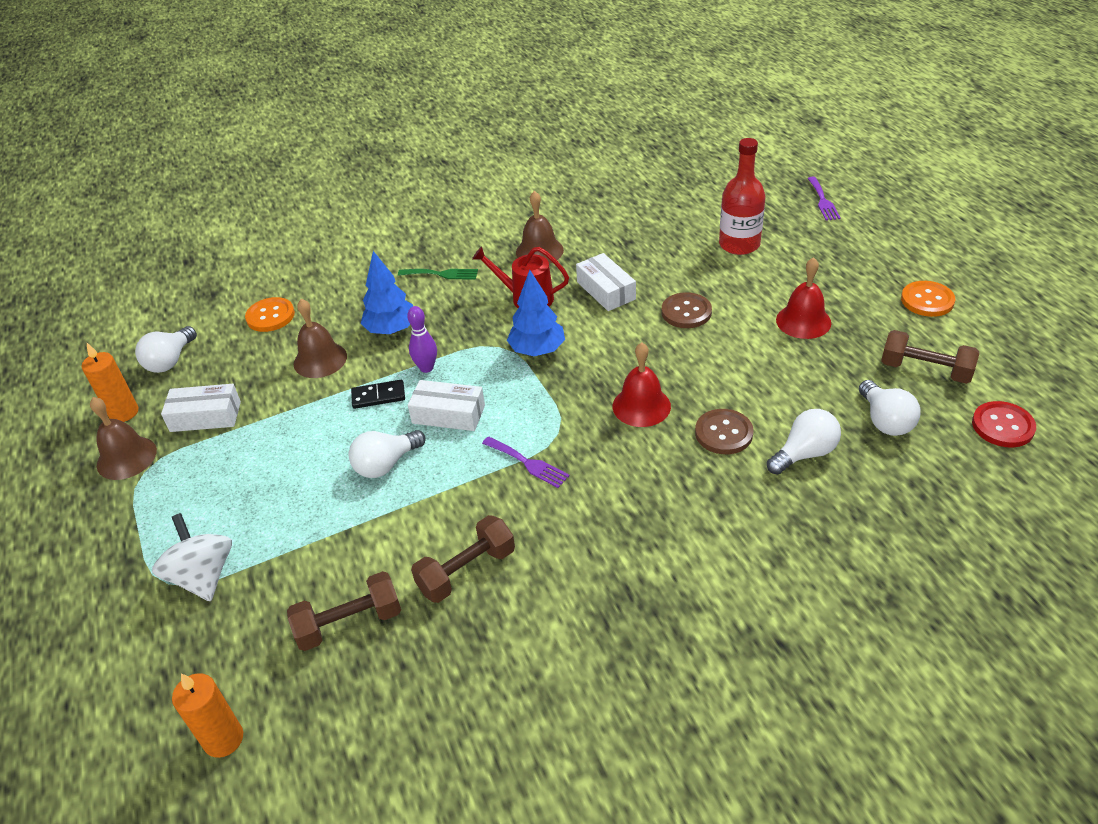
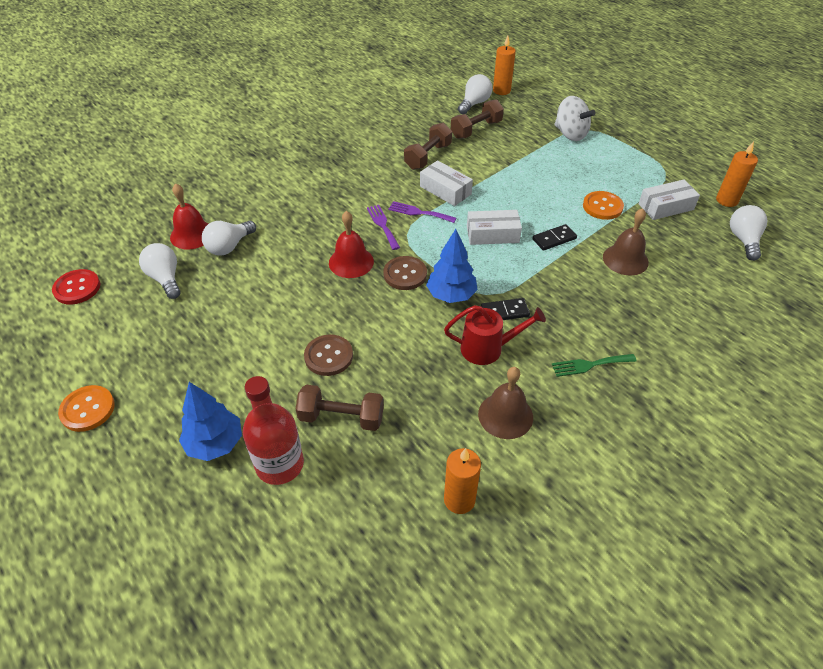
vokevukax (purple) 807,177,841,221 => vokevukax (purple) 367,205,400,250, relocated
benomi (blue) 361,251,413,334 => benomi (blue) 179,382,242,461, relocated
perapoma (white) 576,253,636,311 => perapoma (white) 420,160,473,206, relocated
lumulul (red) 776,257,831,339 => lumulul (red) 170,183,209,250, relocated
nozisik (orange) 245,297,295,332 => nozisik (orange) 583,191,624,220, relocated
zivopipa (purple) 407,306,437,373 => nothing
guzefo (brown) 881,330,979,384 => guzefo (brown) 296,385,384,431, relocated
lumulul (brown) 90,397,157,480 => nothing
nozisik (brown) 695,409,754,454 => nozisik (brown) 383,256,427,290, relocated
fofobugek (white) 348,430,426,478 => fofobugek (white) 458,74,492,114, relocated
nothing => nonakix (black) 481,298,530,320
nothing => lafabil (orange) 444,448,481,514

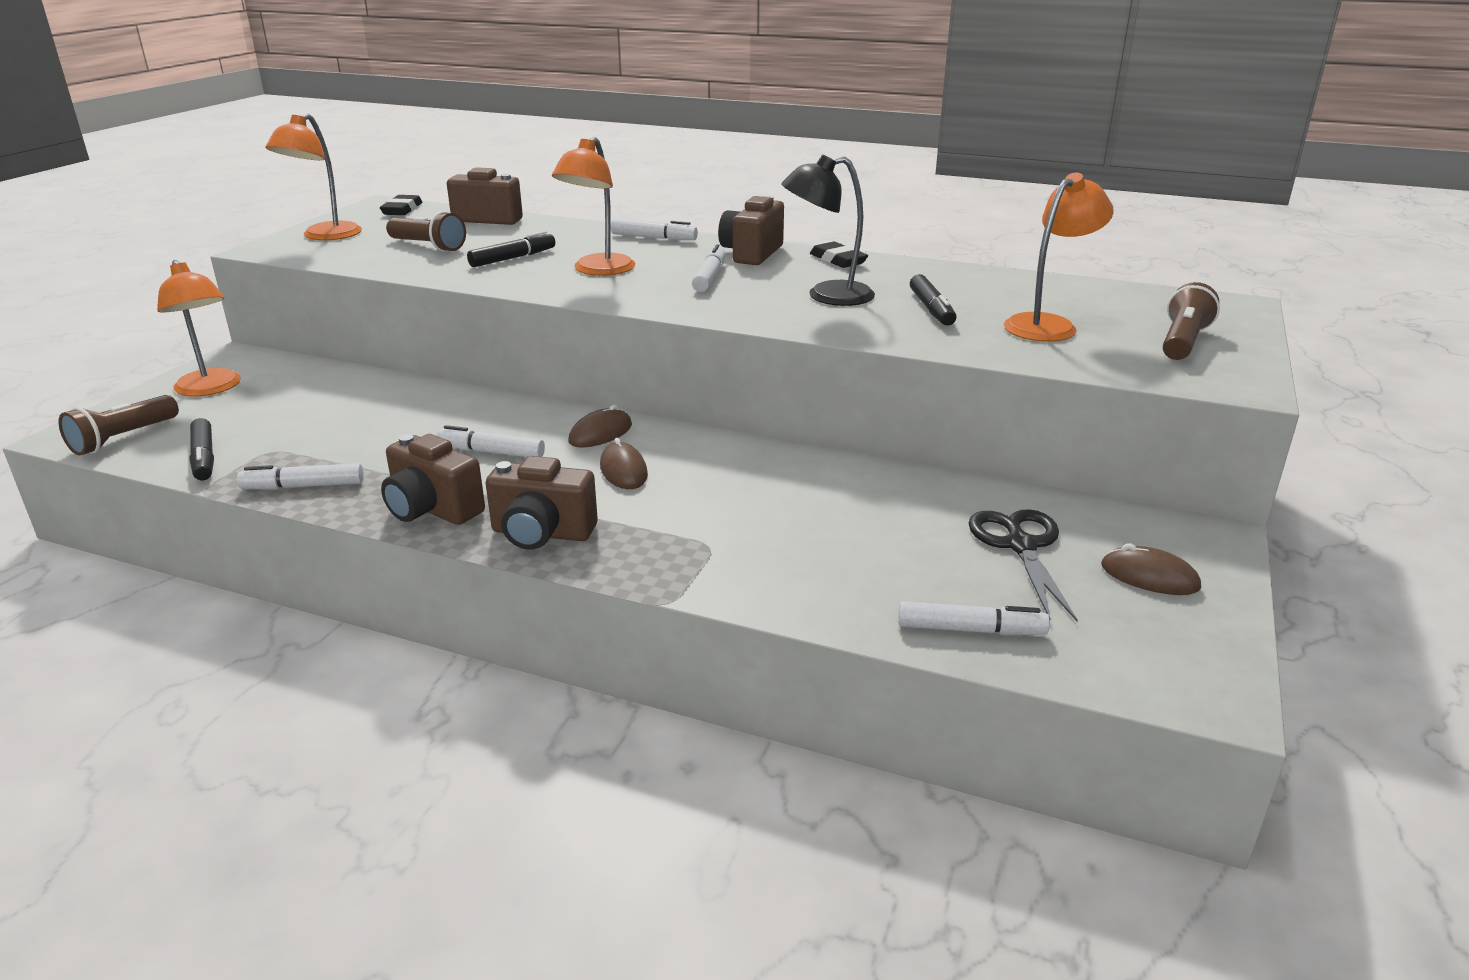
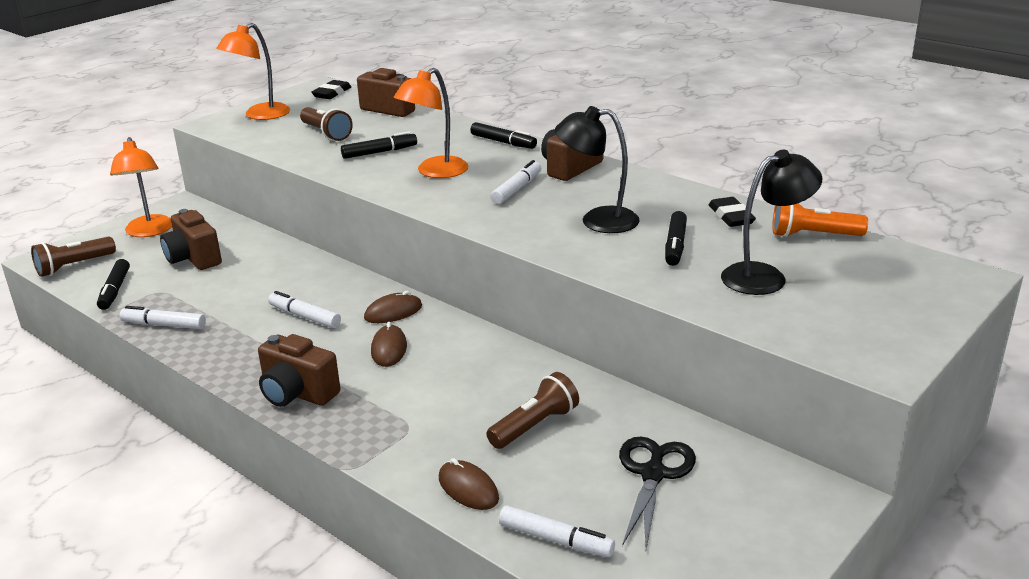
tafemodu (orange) 1004,173,1114,342 => tafemodu (black) 721,150,823,295
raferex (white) 611,218,698,240 => raferex (black) 470,122,537,149
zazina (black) 810,242,868,268 => zazina (black) 709,197,756,227, relocated
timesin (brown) 1163,282,1220,360 => timesin (brown) 486,372,579,449, relocated
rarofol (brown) 381,434,485,525 => rarofol (brown) 160,209,222,270, relocated
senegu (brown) 1101,543,1201,595 => senegu (brown) 439,458,499,510, relocated
nothing => timesin (orange) 772,203,868,237

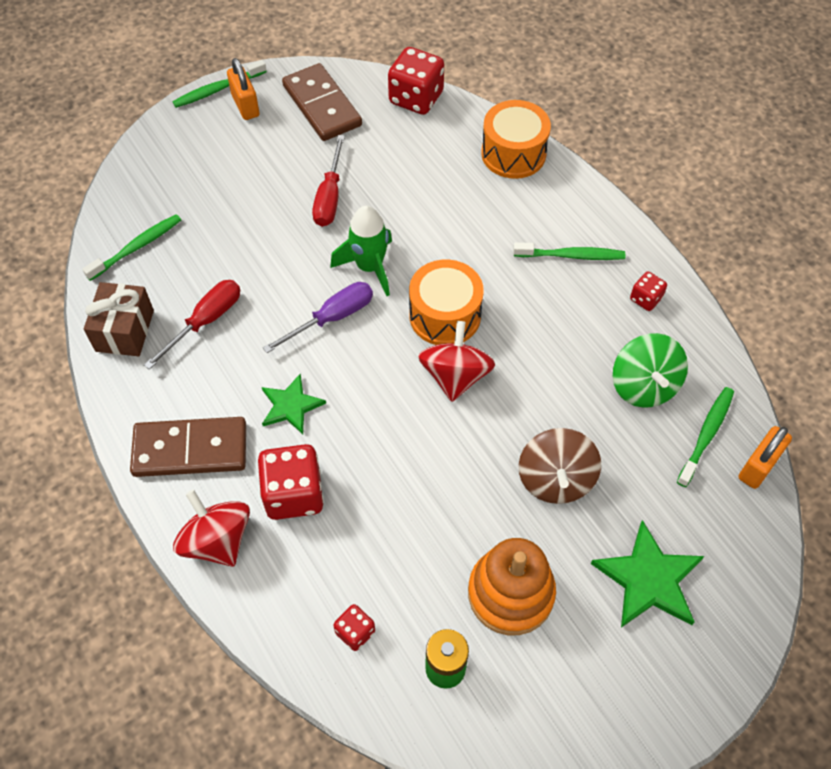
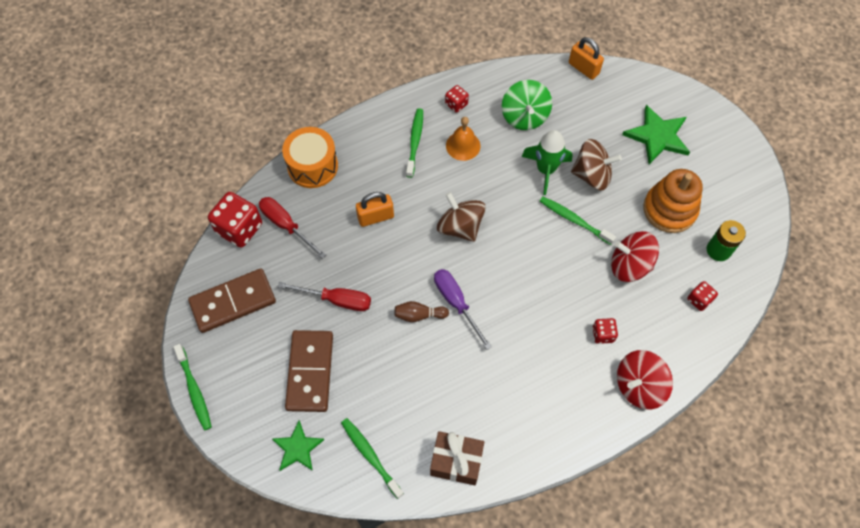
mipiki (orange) 227,58,260,120 => mipiki (orange) 356,192,394,227, relocated
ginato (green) 330,206,392,296 => ginato (green) 521,130,573,195, relocated
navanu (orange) 409,259,484,345 => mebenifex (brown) 437,192,486,242
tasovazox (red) 144,280,240,370 => tasovazox (red) 259,197,326,259, relocated
mebenifex (red) 418,321,495,402 => mebenifex (red) 611,231,659,282, relocated
mebenifex (green) 613,333,688,408 => mebenifex (green) 502,80,552,130, 90 degrees clockwise
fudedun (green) 262,374,326,434 => fudedun (green) 272,421,324,471, relocated
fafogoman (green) 677,387,734,487 => fafogoman (green) 540,197,616,245, relocated
nonakix (brown) 130,417,246,477 => nonakix (brown) 285,330,333,412, relocated
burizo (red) 258,444,324,520 => burizo (red) 592,318,618,344, x0.52
nothing => lumulul (orange) 446,117,480,161
nothing => zivopipa (brown) 395,301,449,322

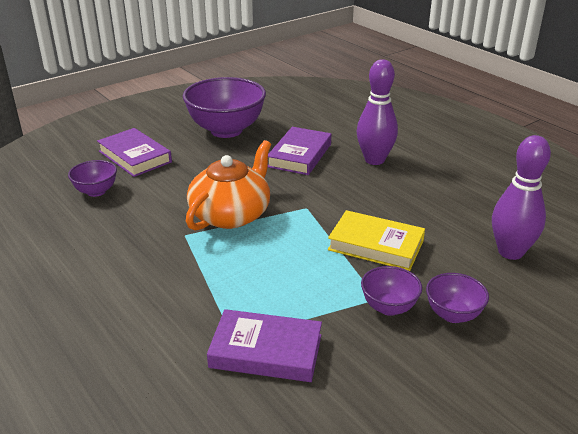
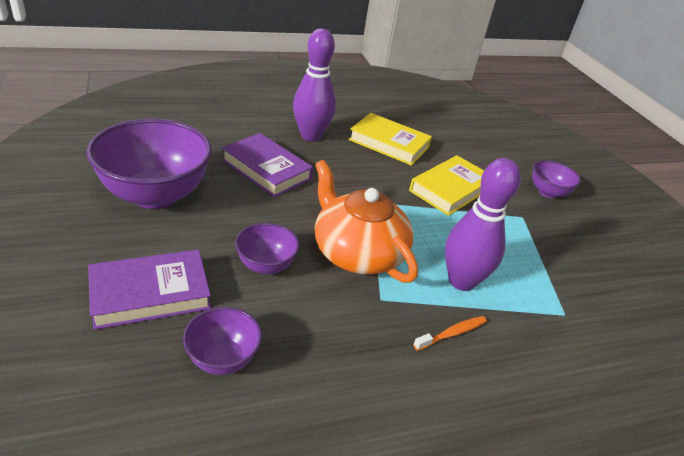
zivopipa (purple) 492,135,551,260 => zivopipa (purple) 445,158,521,291, relocated
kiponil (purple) 361,266,422,316 => kiponil (purple) 235,223,299,274, relocated
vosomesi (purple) 207,309,322,382 => nothing
nothing => vosomesi (yellow) 349,113,432,166
nothing => fafogoman (orange) 413,316,487,351

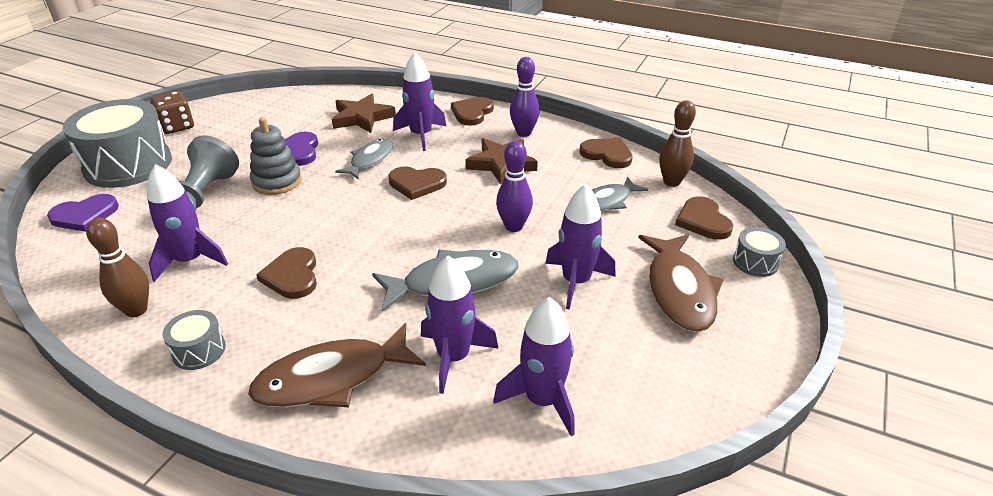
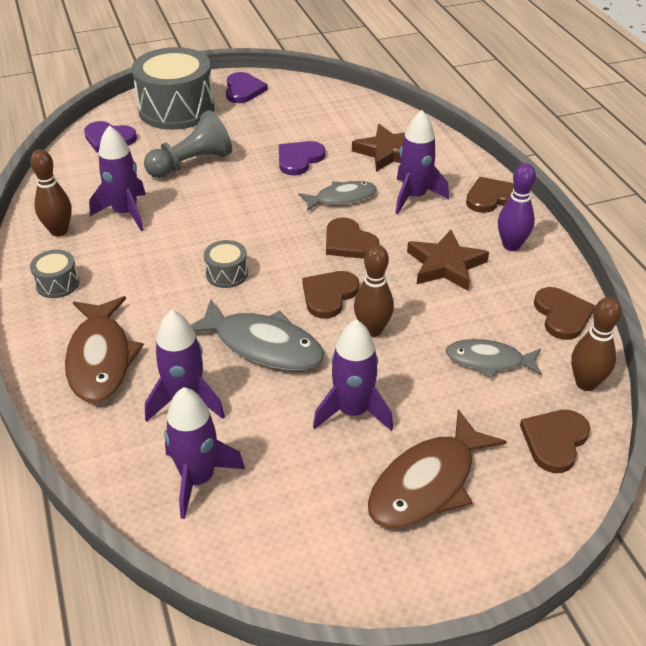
burizo (brown) 150,91,194,134 => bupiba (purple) 226,72,268,103
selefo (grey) 250,117,302,195 => nothing
zivopipa (purple) 496,141,533,232 => zivopipa (brown) 354,245,394,337
navanu (grey) 733,227,786,277 => navanu (grey) 204,240,248,288, relocated
bupiba (brown) 256,247,317,299 => bupiba (brown) 302,271,359,318, relocated
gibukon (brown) 248,323,426,408 => gibukon (brown) 65,296,144,403, 120 degrees counterclockwise

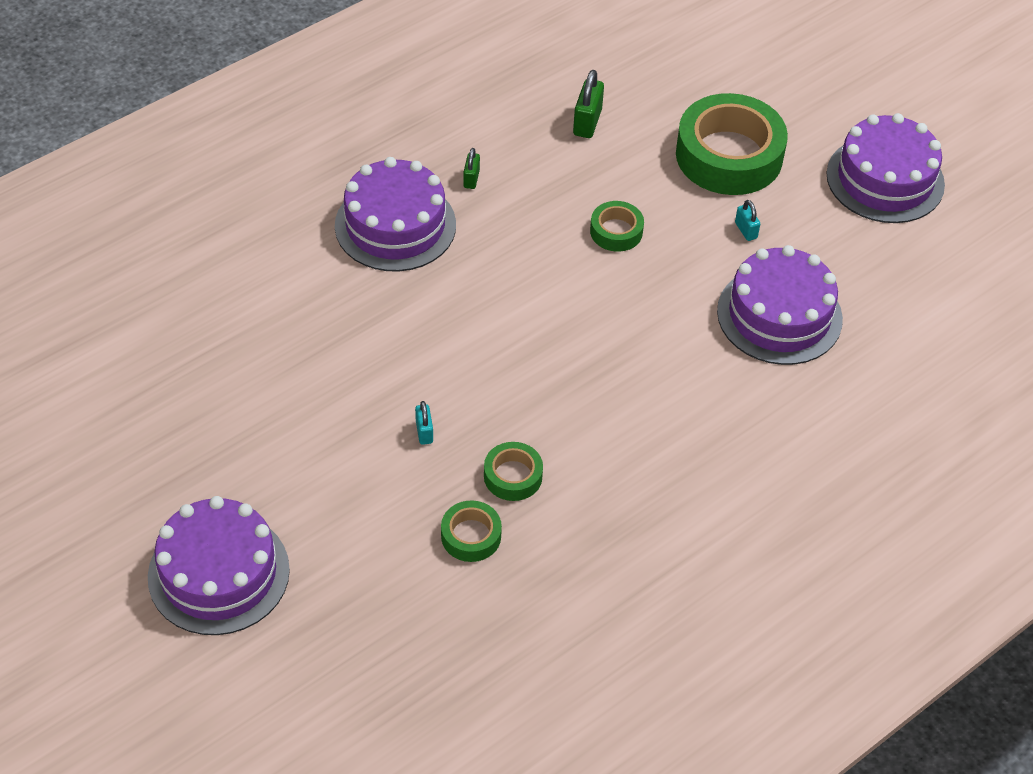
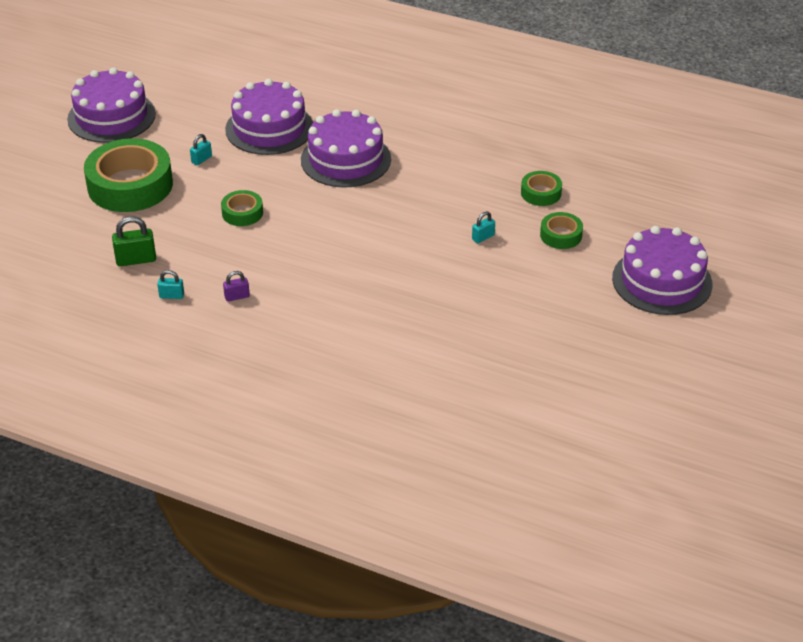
mipiki (green) 463,148,480,189 => mipiki (purple) 223,271,250,302
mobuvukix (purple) 335,157,456,272 => mobuvukix (purple) 301,109,391,188, relocated
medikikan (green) 484,442,543,501 => medikikan (green) 540,212,583,249, relocated
nothing => mipiki (turquoise) 157,270,184,299

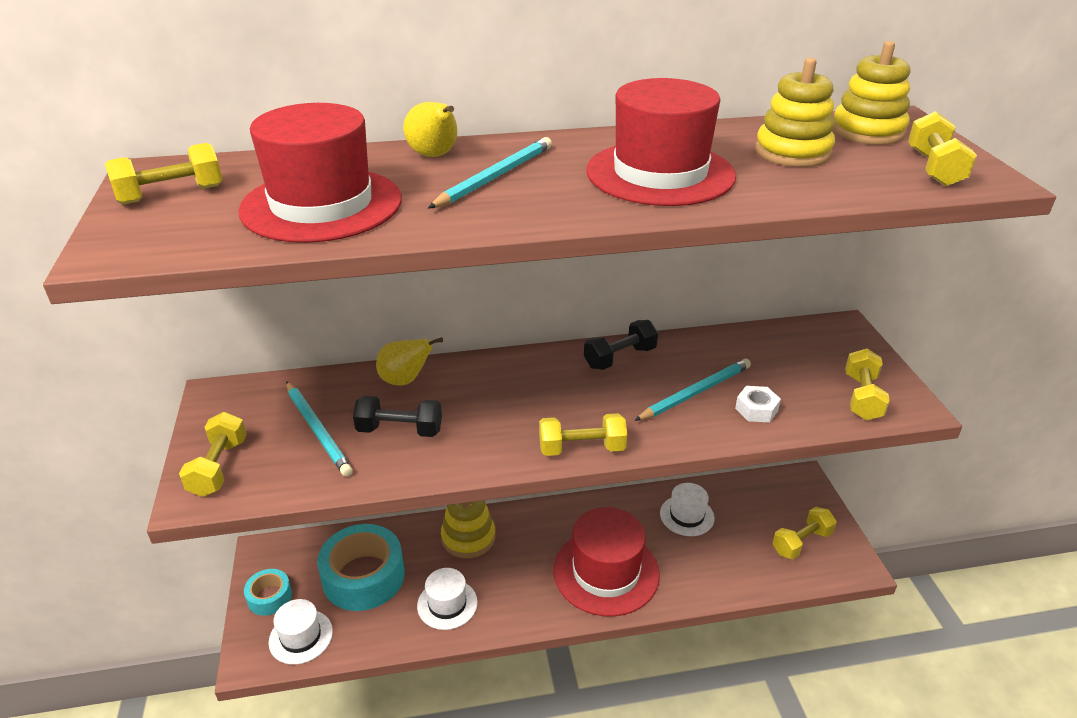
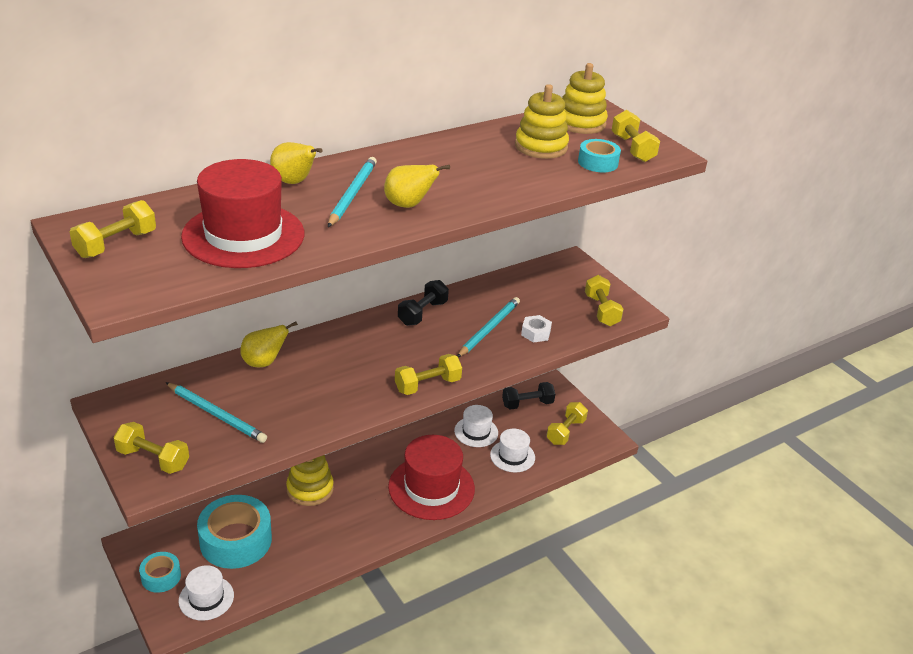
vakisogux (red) 586,78,736,206 => nothing
guzefo (black) 353,396,442,437 => guzefo (black) 502,382,555,410, relocated
guzefo (yellow) 179,412,247,497 => guzefo (yellow) 113,422,189,474, 45 degrees counterclockwise
vakisogux (white) 417,568,478,630 => vakisogux (white) 490,429,535,472, relocated
nothing => medikikan (turquoise) 578,139,621,172
nothing => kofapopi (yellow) 384,165,450,208

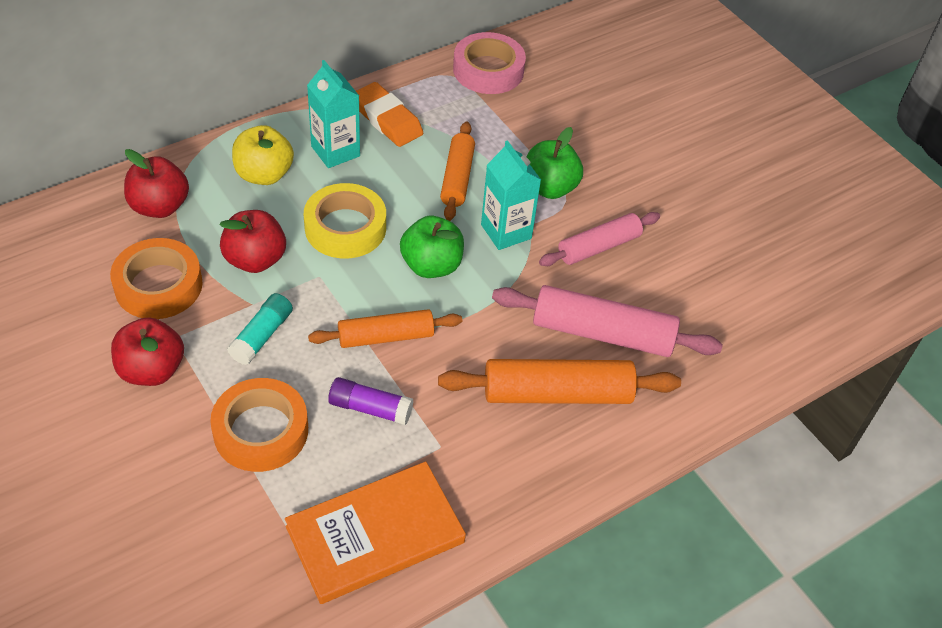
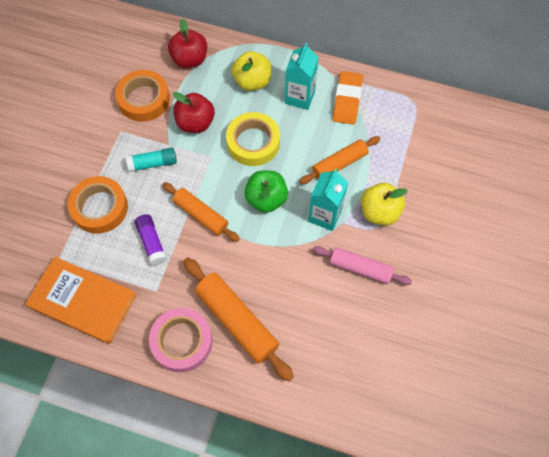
medikikan (pink) 453,32,526,94 => medikikan (pink) 149,308,213,372, relocated
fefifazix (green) 527,127,583,199 => fefifazix (yellow) 361,183,408,225
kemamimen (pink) 492,285,723,357 => nothing
fefifazix (red) 111,318,184,386 => nothing

